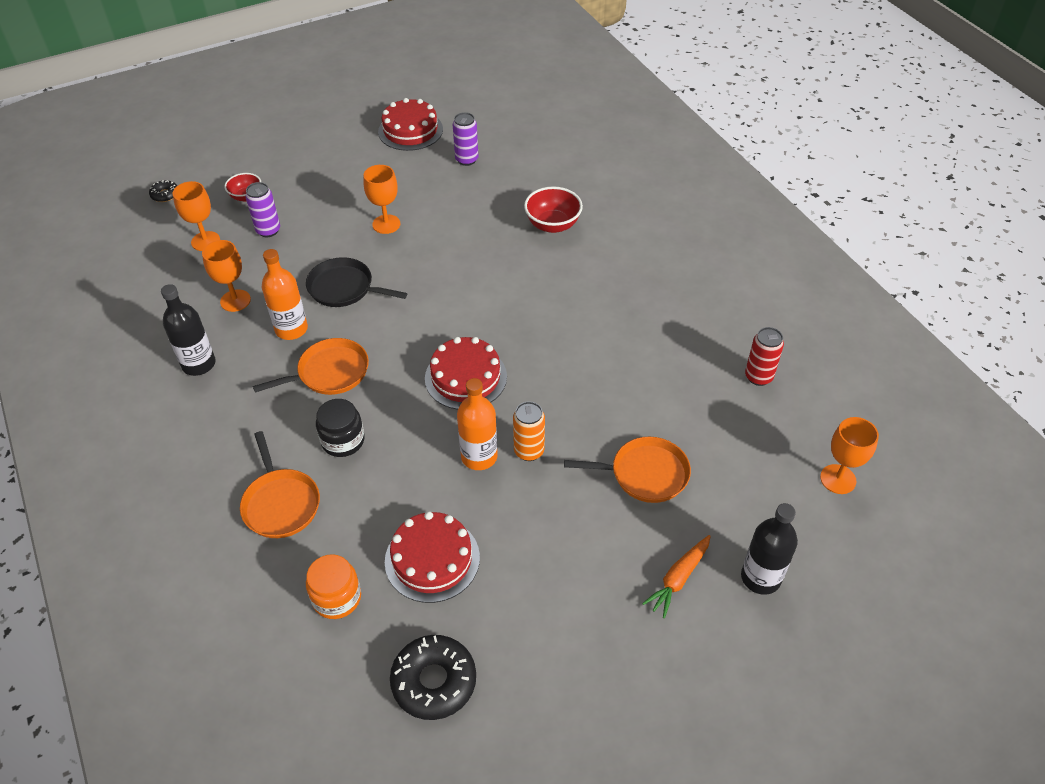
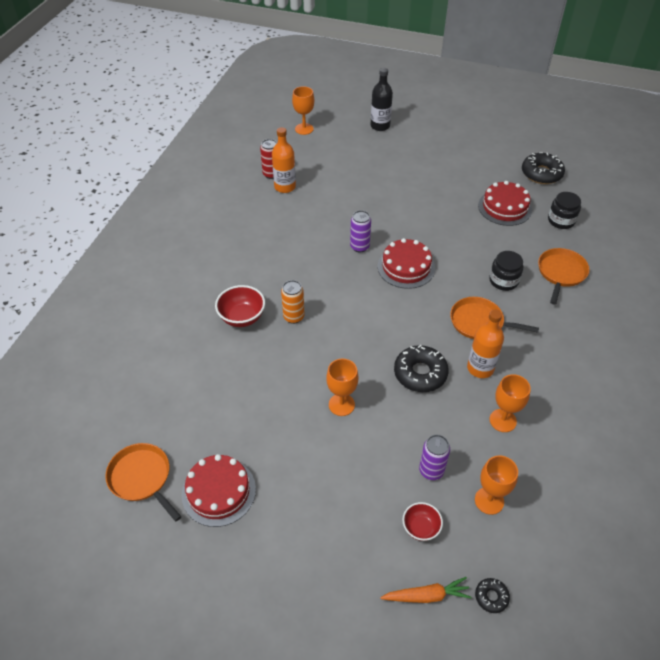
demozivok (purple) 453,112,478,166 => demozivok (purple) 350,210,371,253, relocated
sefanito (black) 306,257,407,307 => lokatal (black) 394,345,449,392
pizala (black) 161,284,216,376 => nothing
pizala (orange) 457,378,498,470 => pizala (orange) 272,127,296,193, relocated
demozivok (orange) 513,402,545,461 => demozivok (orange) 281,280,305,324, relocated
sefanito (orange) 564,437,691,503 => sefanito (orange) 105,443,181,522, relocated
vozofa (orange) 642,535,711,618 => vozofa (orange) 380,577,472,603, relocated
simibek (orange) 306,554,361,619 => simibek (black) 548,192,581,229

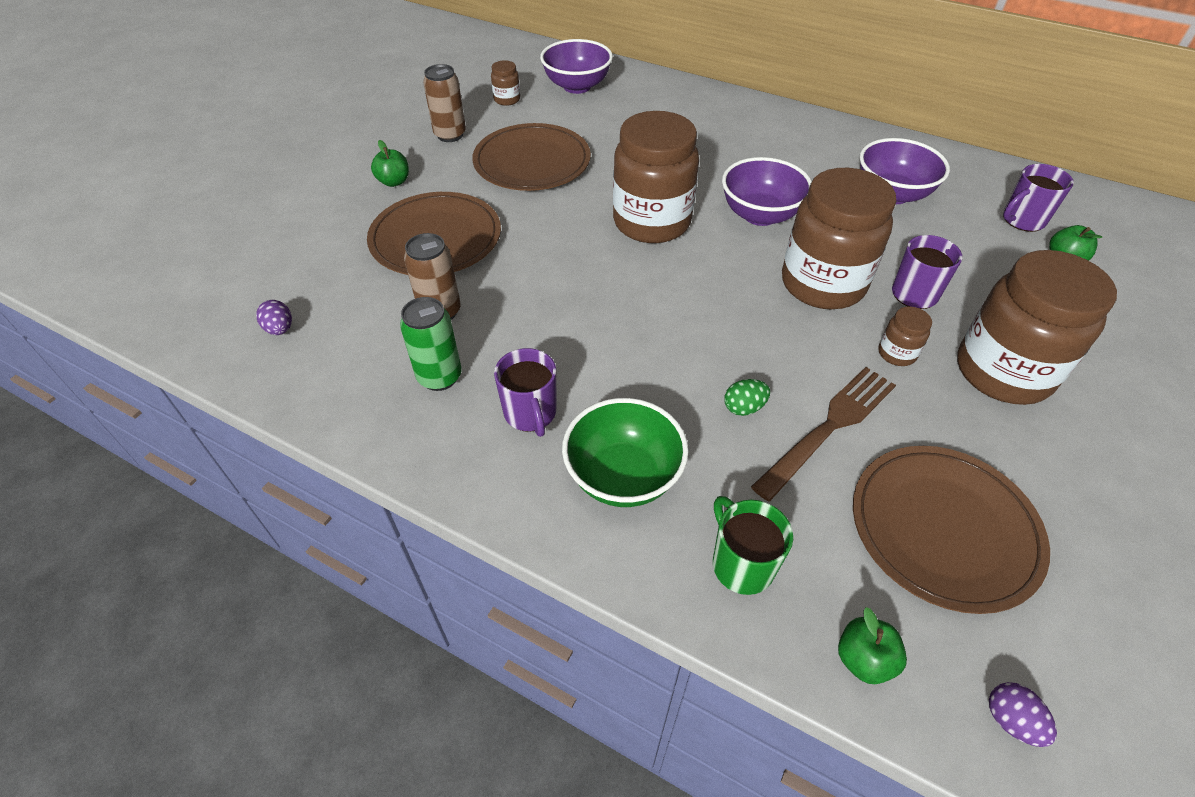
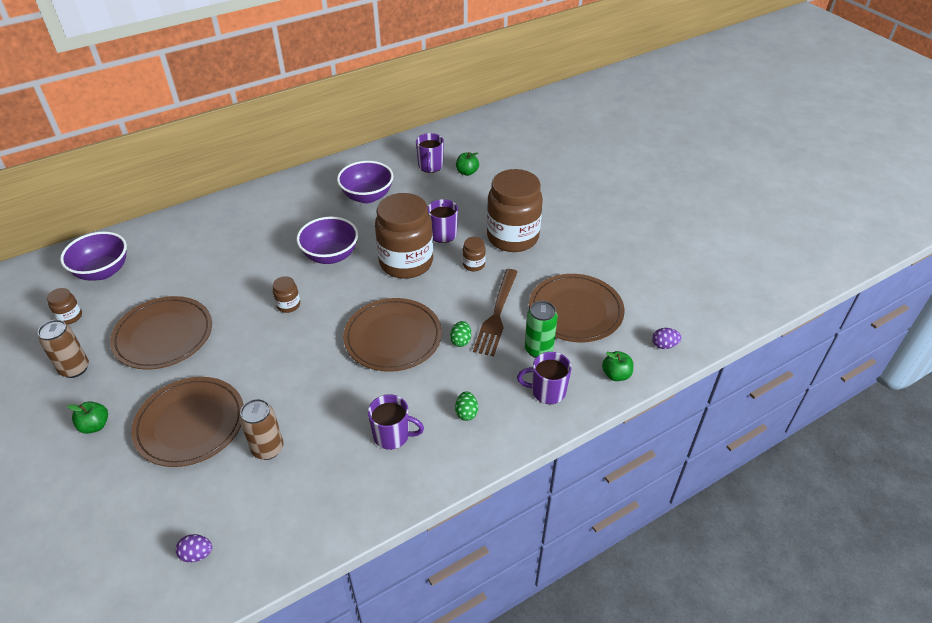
simibek (brown) 613,111,699,243 => simibek (brown) 273,276,300,313, x0.41
demozivok (green) 400,297,462,391 => demozivok (green) 525,301,558,358, relocated
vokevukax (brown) 751,367,896,501 => vokevukax (brown) 473,269,518,356, 150 degrees counterclockwise
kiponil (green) 562,398,689,507 => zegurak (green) 455,392,478,421
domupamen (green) 713,496,793,595 => domupamen (purple) 517,352,572,404
nothing => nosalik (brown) 343,298,442,372

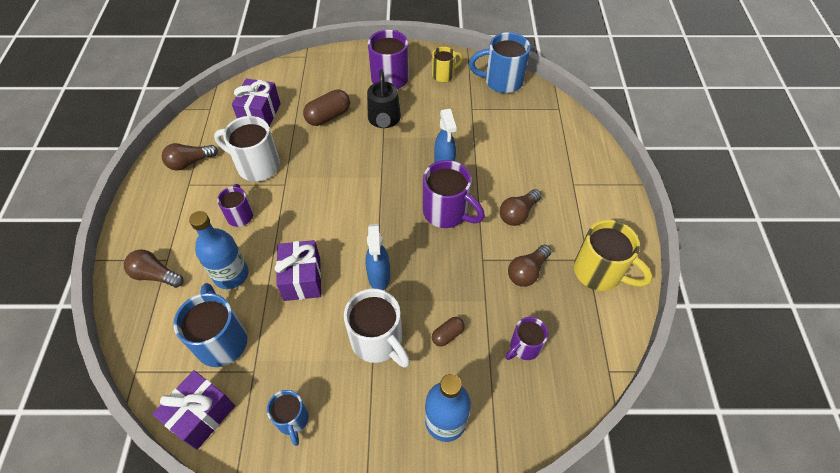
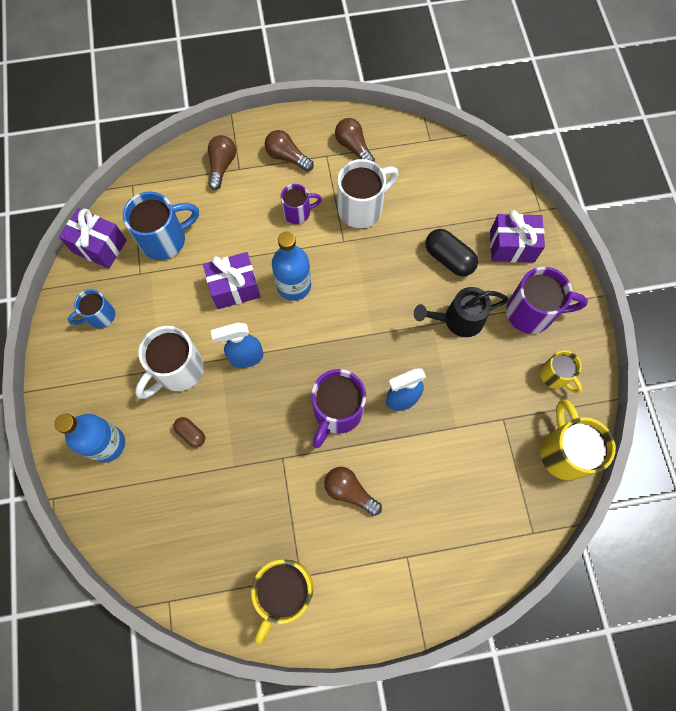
domupamen (blue) 469,32,530,93 => domupamen (yellow) 541,399,616,480
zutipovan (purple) 232,78,280,127 => zutipovan (purple) 490,210,545,263, relocated
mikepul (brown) 303,89,350,126 => mikepul (black) 425,229,478,277
domupamen (white) 214,116,280,182 => domupamen (white) 337,159,398,228, 45 degrees clockwise
pizala (blue) 189,211,249,289 => pizala (blue) 272,232,311,301, relocated
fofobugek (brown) 508,245,552,287 => fofobugek (brown) 265,130,314,172, relocated
domupamen (purple) 506,317,548,360 => nothing

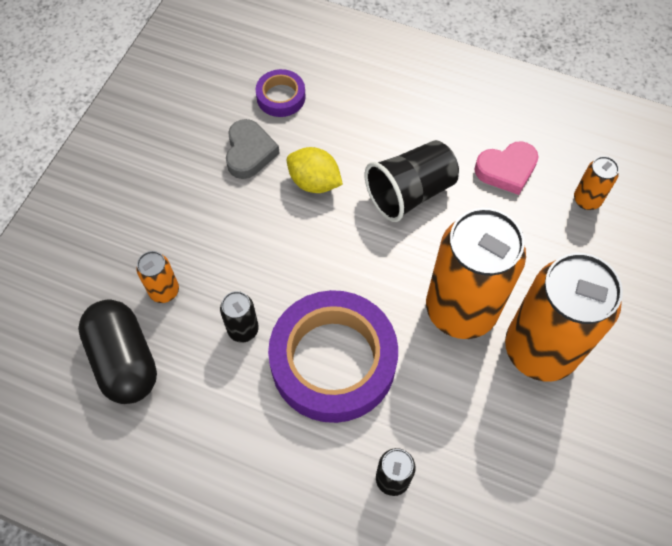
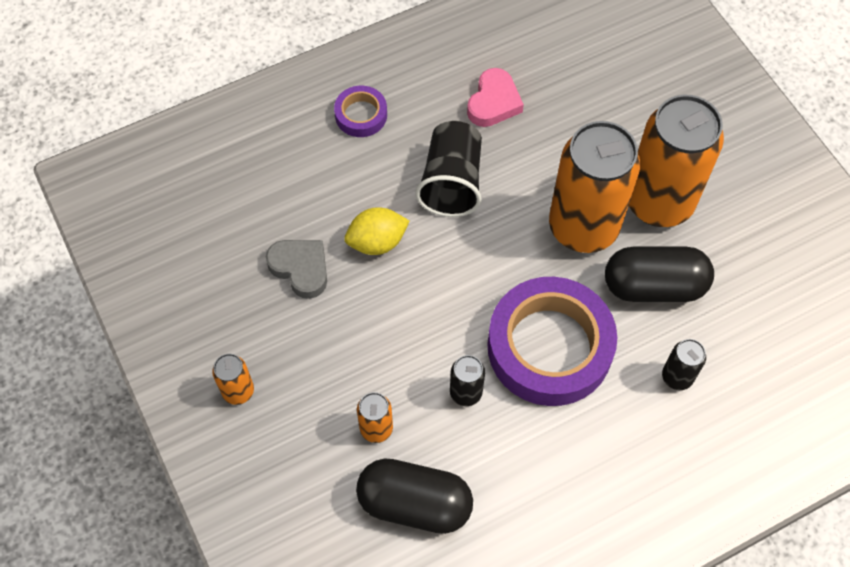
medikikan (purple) 256,69,306,117 => medikikan (purple) 334,86,387,137, relocated
demozivok (orange) 574,156,619,210 => demozivok (orange) 212,354,254,405, relocated
nothing => mikepul (black) 605,247,714,302

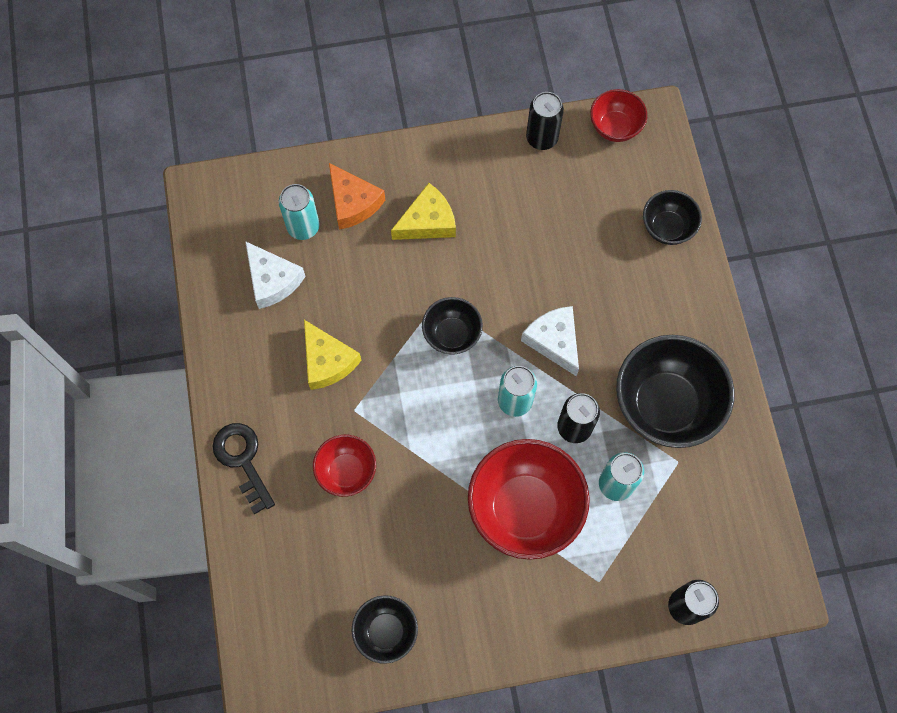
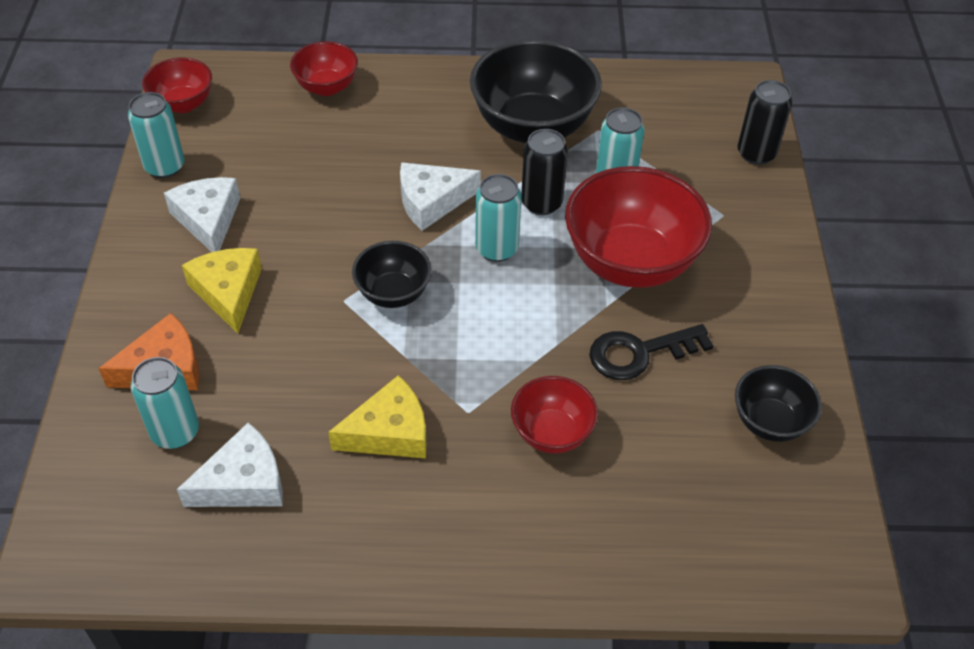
demozivok (black) 526,92,564,150 => demozivok (turquoise) 128,92,185,178
kiponil (black) 643,190,702,245 => kiponil (red) 290,41,358,96
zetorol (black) 213,423,275,514 => zetorol (black) 589,324,713,380, relocated
nothing => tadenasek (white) 164,177,240,252

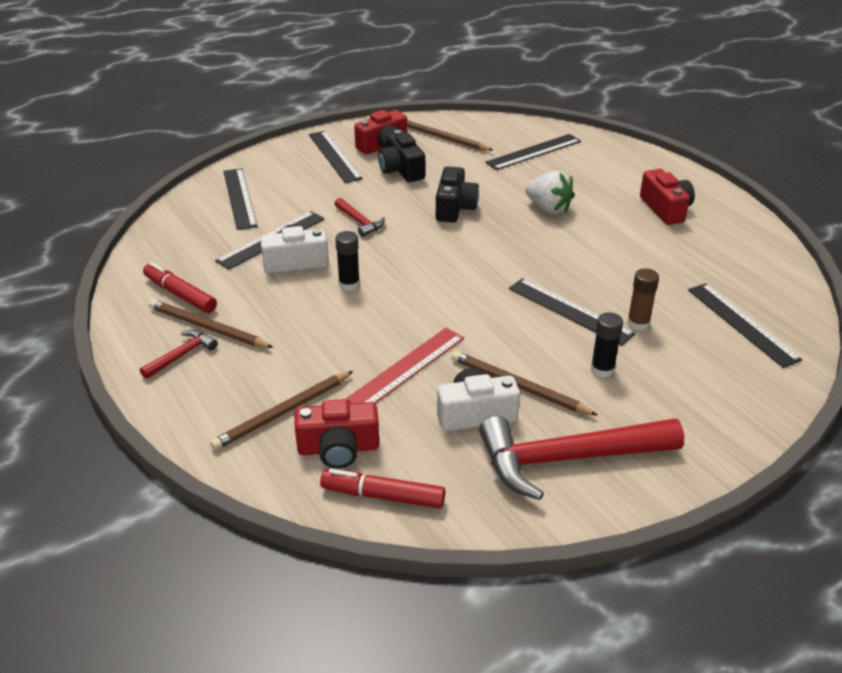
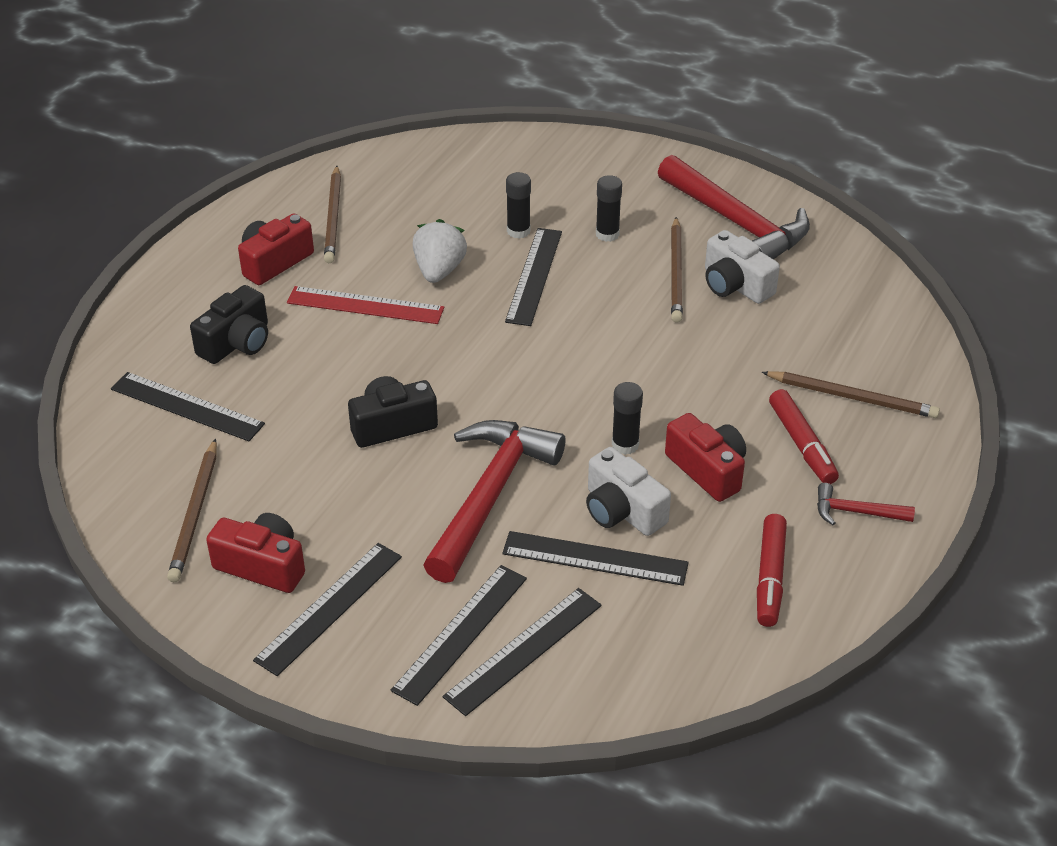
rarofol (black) 378,130,425,182 => rarofol (black) 190,285,268,364, relocated
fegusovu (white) 526,171,575,214 => fegusovu (white) 413,219,467,283, relocated
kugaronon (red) 335,198,385,237 => kugaronon (red) 423,420,565,583, x2.21
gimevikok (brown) 627,268,659,331 => gimevikok (black) 506,172,531,239
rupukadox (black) 688,283,802,368 => rupukadox (black) 391,565,527,706, relocated
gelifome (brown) 149,299,274,348 => gelifome (brown) 324,166,341,263, relocated
rupukadox (red) 346,328,464,403 => rupukadox (red) 287,286,444,324, relocated
rarofol (red) 295,399,379,468 => rarofol (red) 665,413,746,502, relocated
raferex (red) 320,469,445,509 => raferex (red) 769,389,839,484, relocated

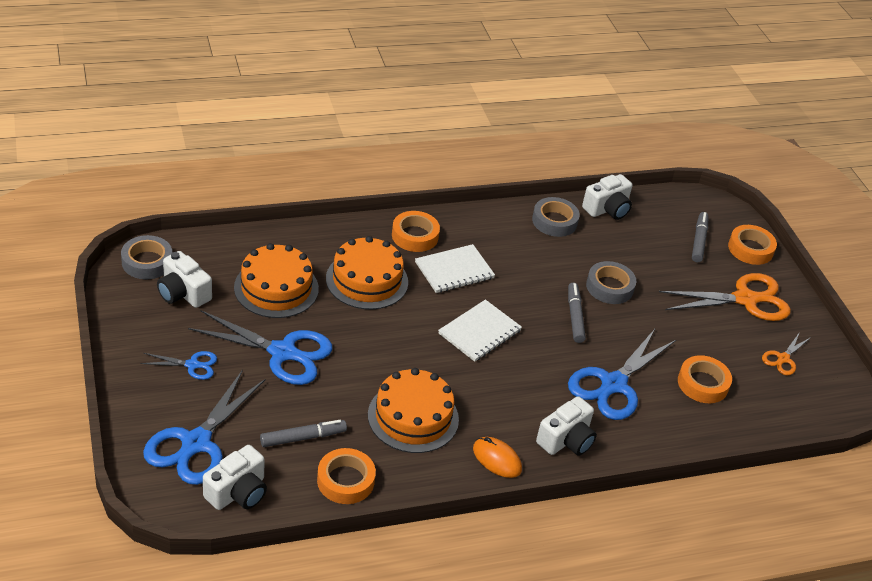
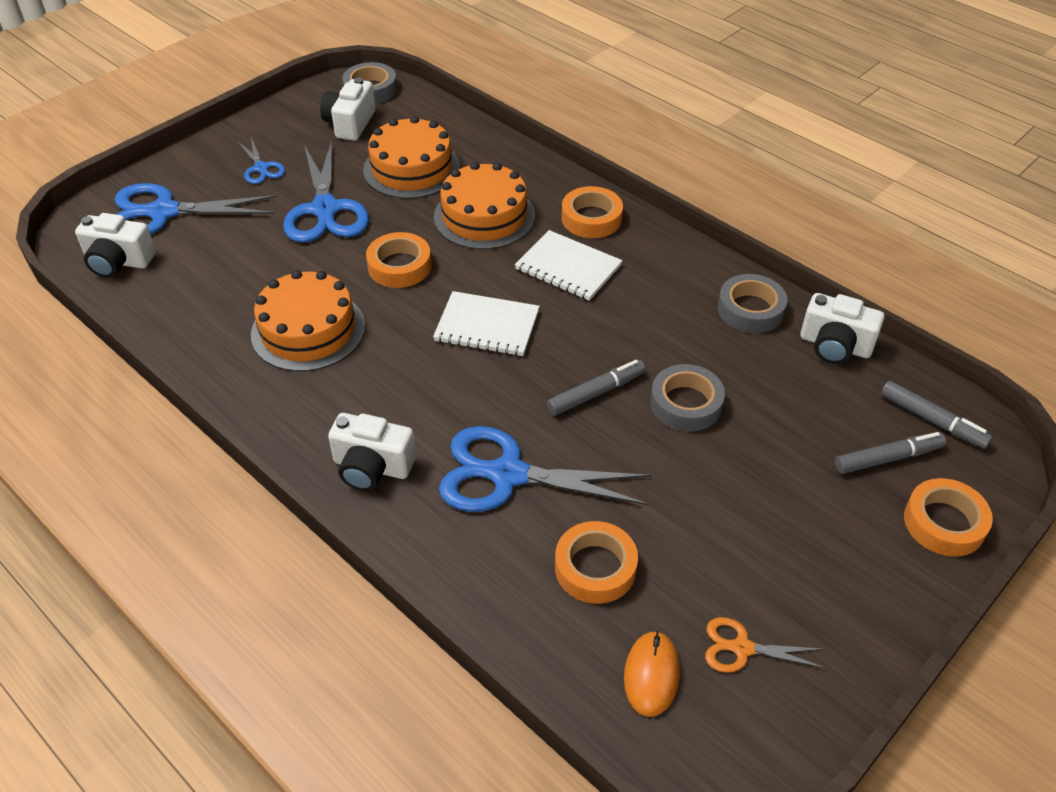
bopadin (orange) 659,273,791,321 => nothing
raferex (grey) 260,420,347,447 => raferex (grey) 881,380,993,449, relocated
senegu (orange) 473,437,522,478 => senegu (orange) 624,631,680,717, relocated
medikikan (orange) 317,448,376,504 => medikikan (orange) 366,232,431,288, relocated

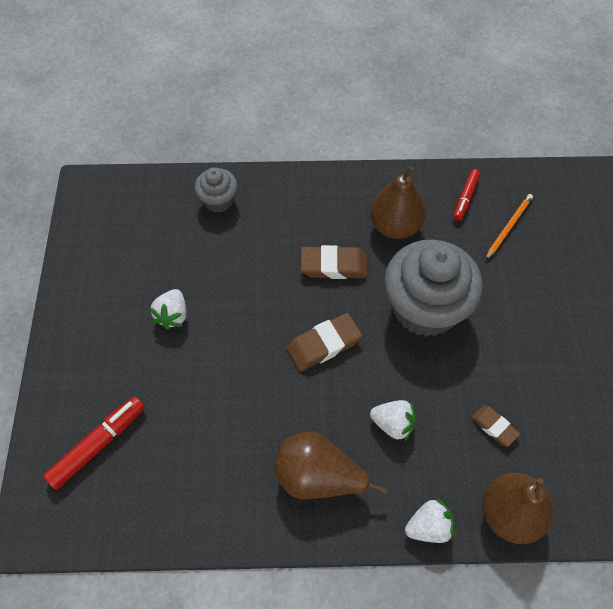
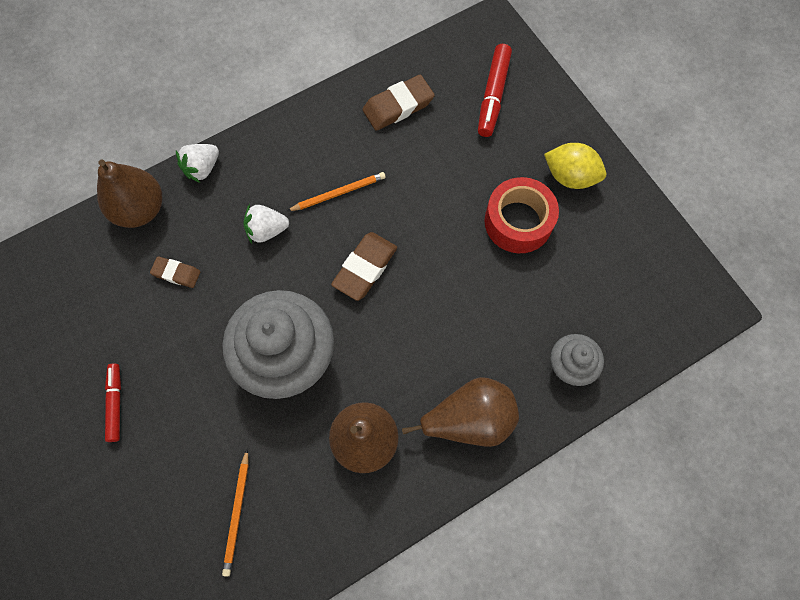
raferex (red) 453,169,480,221 => raferex (red) 105,363,121,442, relocated
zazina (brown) 301,245,368,279 => zazina (brown) 363,75,435,131, relocated
fegusovu (white) 149,289,187,329 => medikikan (red) 484,177,559,253
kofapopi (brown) 275,431,387,499 => kofapopi (brown) 402,377,519,447, relocated
nothing => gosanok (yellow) 544,143,606,189
nothing => gelifome (orange) 287,172,386,211

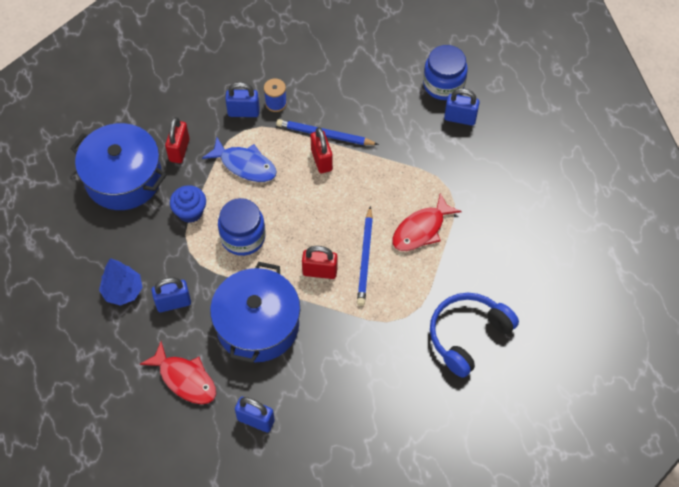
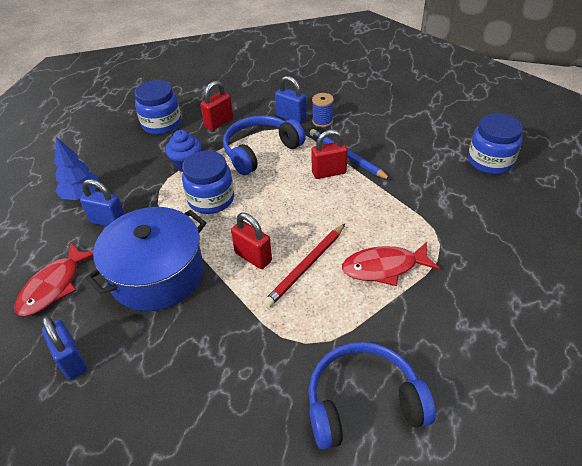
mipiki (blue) 444,88,480,126 => nothing
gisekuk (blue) 70,123,167,210 => simibek (blue) 135,80,181,135
mipiki (red) 310,127,333,173 => mipiki (red) 311,130,348,179, 60 degrees clockwise
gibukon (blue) 202,137,277,182 => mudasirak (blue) 223,115,306,175
gelifome (blue) 357,206,373,306 => gelifome (red) 263,224,345,308
gibukon (red) 140,341,216,404 => gibukon (red) 14,243,93,316, 45 degrees clockwise

